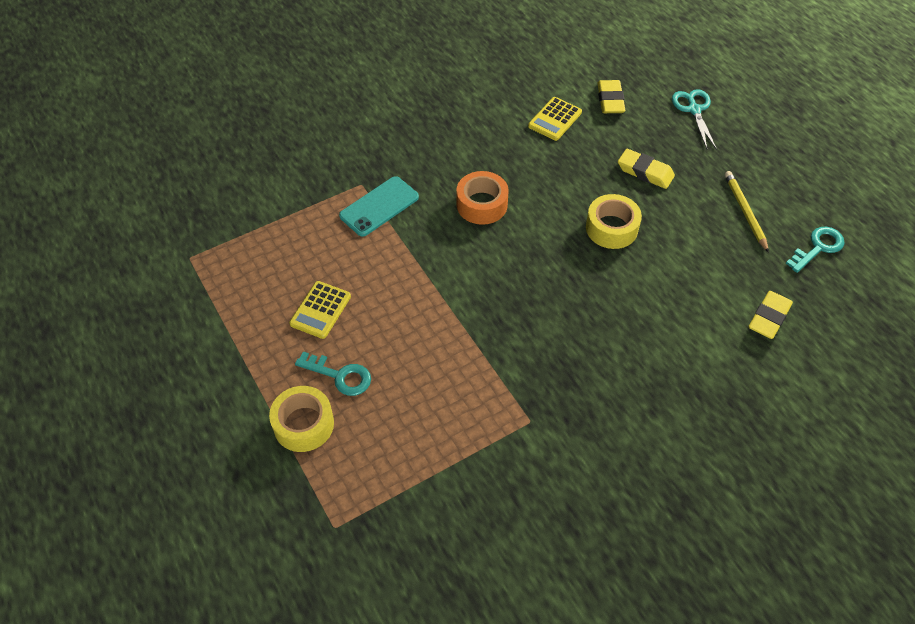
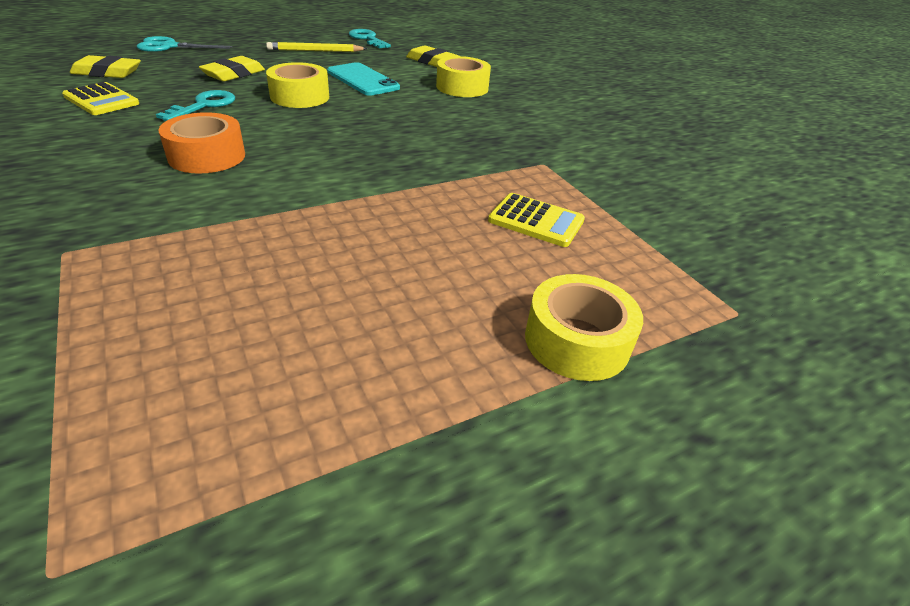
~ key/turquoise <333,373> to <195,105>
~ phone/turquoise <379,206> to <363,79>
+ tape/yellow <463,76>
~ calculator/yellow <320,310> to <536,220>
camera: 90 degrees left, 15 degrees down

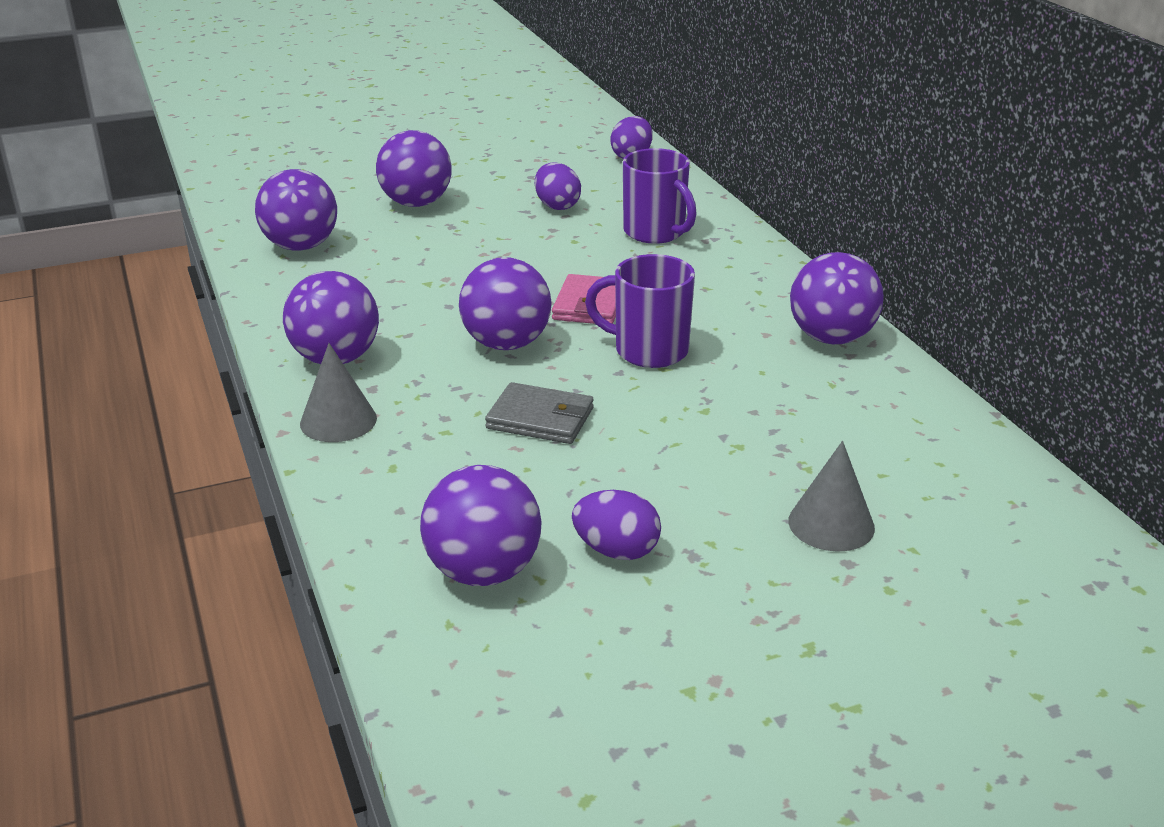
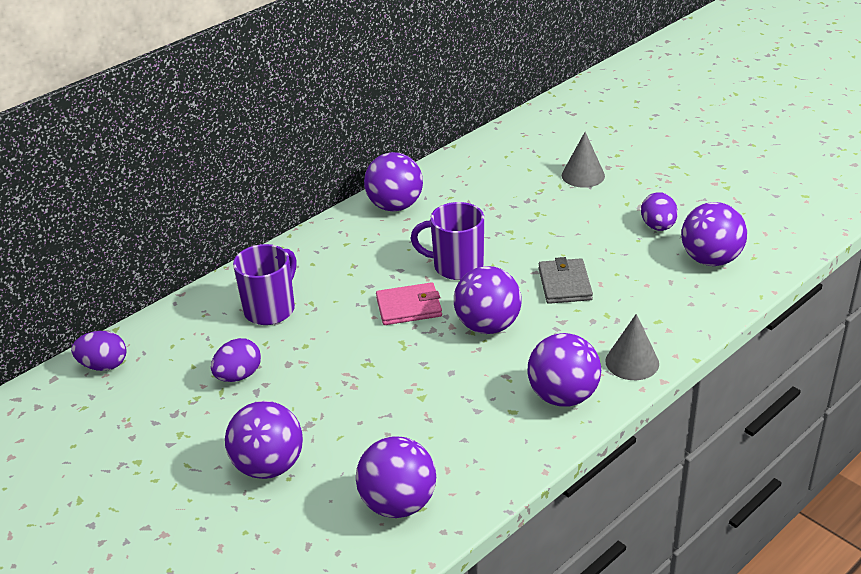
~ mug/purple <640,311> = <447,241> 105 degrees clockwise
camera: 110 degrees left, 5 degrees up

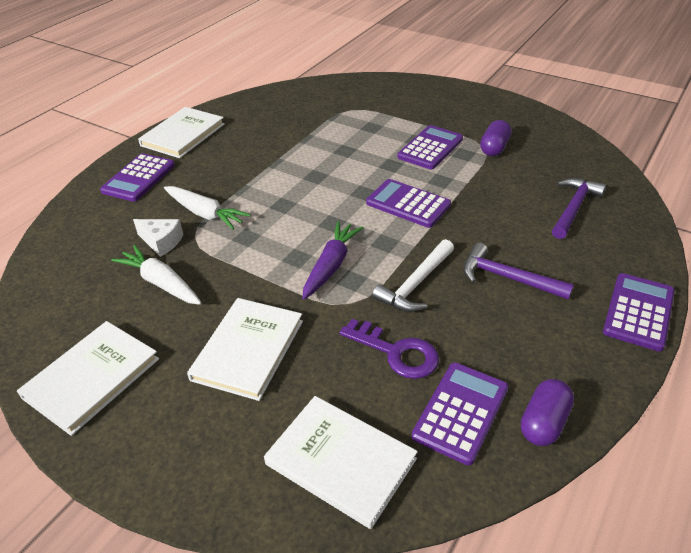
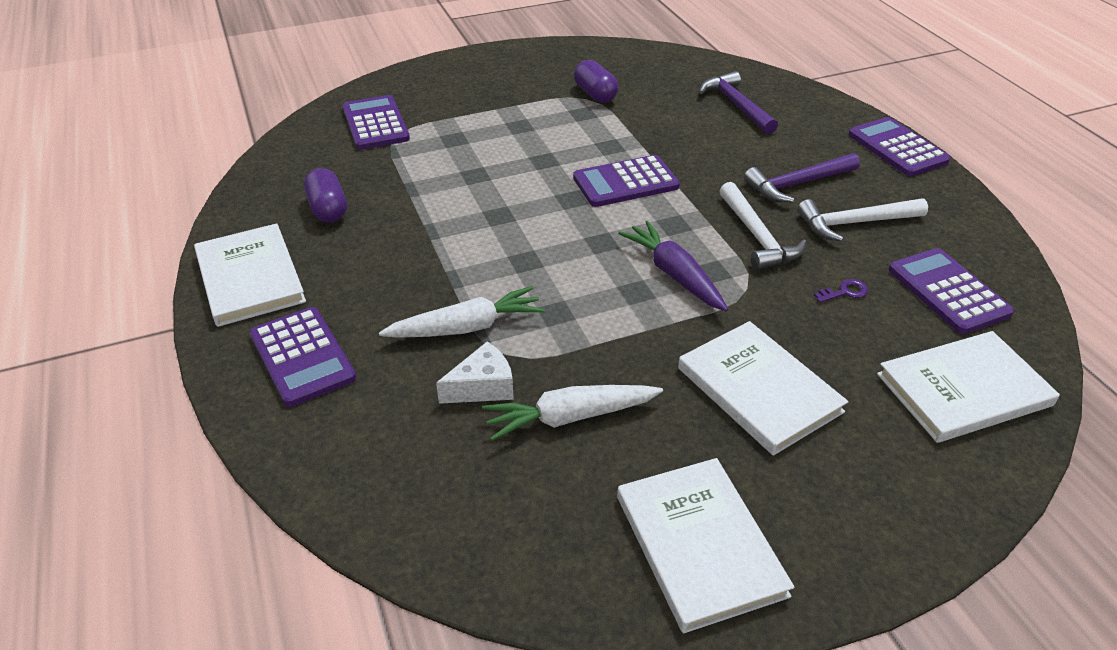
~ capsule/purple <547,412> to <325,195>
~ calculator/purple <430,147> to <376,122>
+ hammer/white <862,220>
~ key/purple <389,349> = <841,291> x0.47
camera: 55 degrees left, 0 degrees up

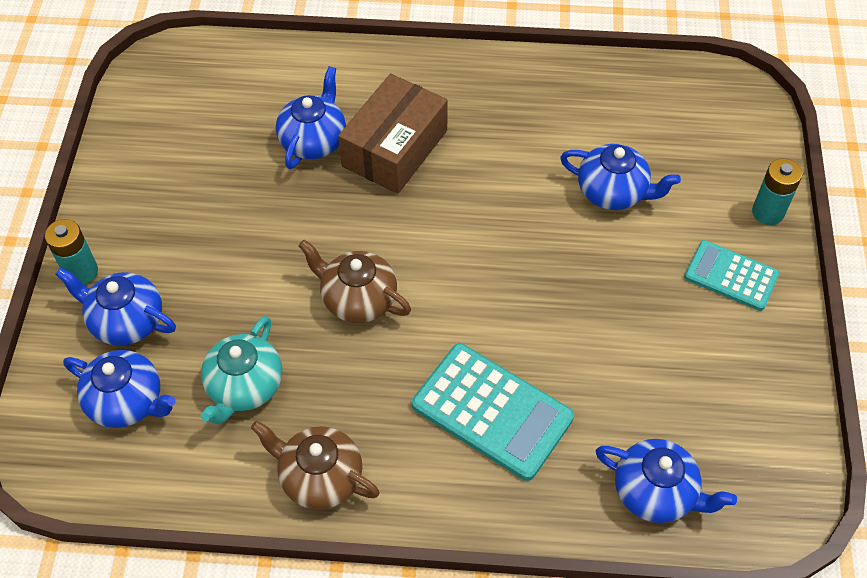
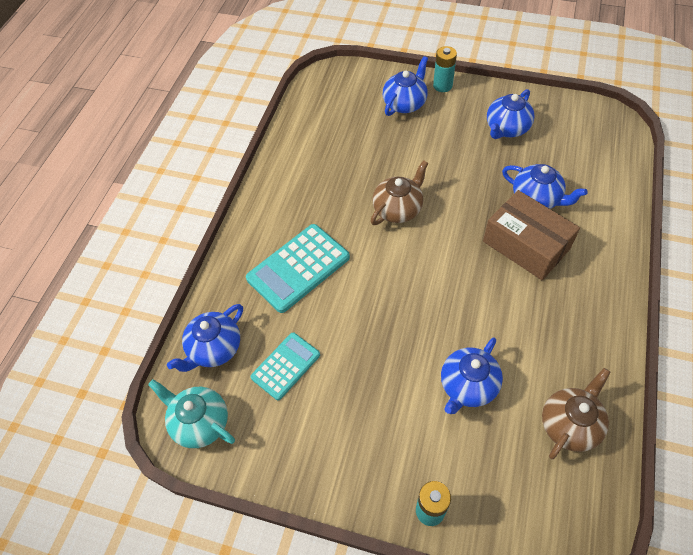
~ teapot/turquoise <241,370> to <191,414>
~ calculator/turquoise <732,275> to <285,366>
~ teapot/blue <119,389> to <511,114>
~ teapot/brown <315,465> to <576,413>
camera: 105 degrees right, 0 degrees up

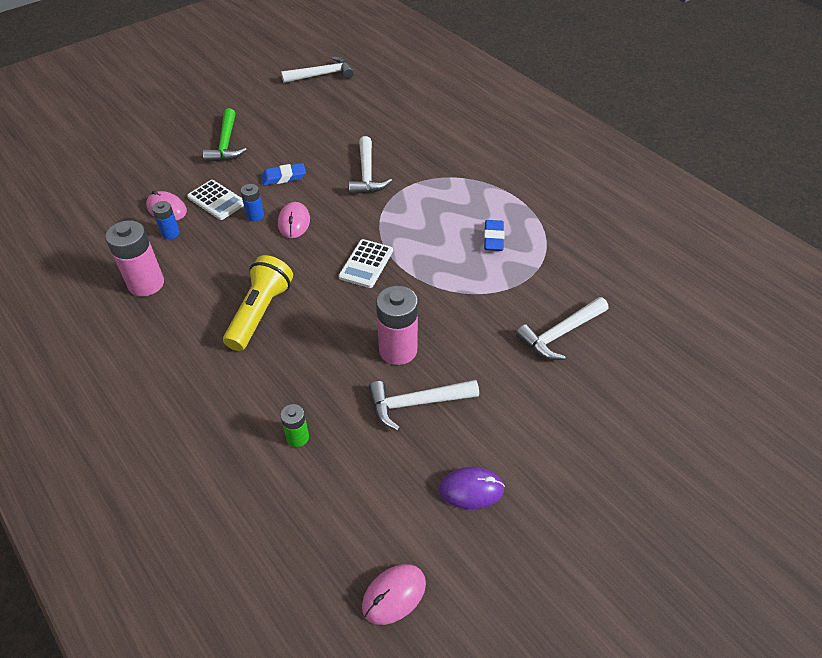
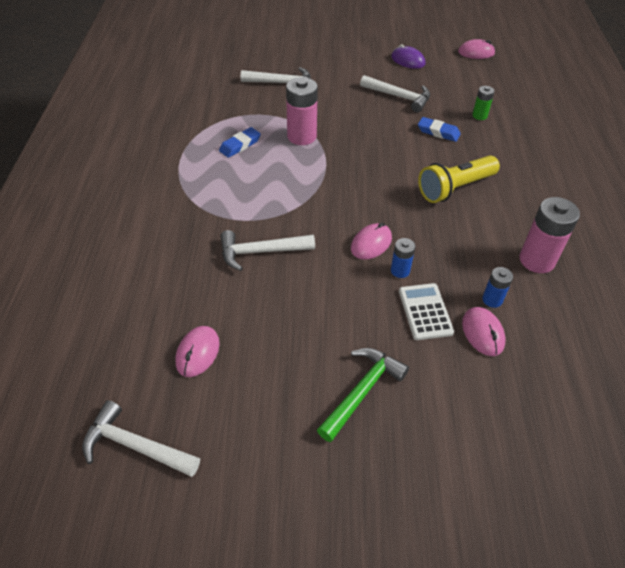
+ mouse/pink <197,351>
~ hammer/white <370,165> = <267,250> 135 degrees counterclockwise
~ battery/pink <397,325> to <302,111>
~ eraser/blue <283,174> to <439,129>
- calculator/white <366,263>
camera: 140 degrees left, 0 degrees up

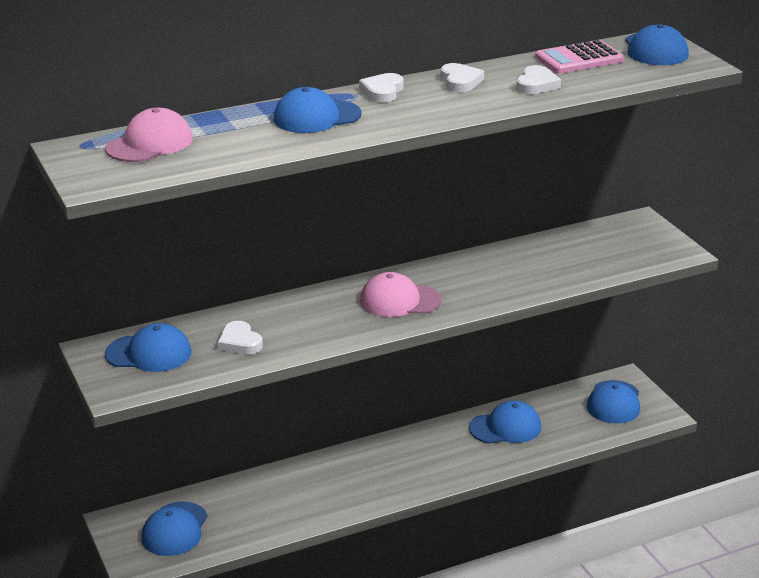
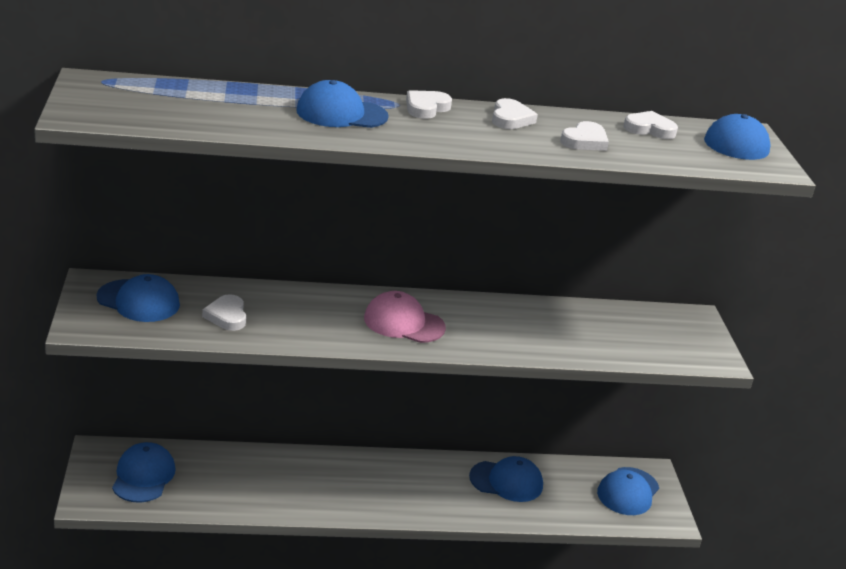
~ cap/blue <175,529> = <144,472> 150 degrees clockwise
~ calculator/pink <579,56> to heart/white <650,125>
- cap/pink <149,135>
camera: 15 degrees right, 0 degrees up

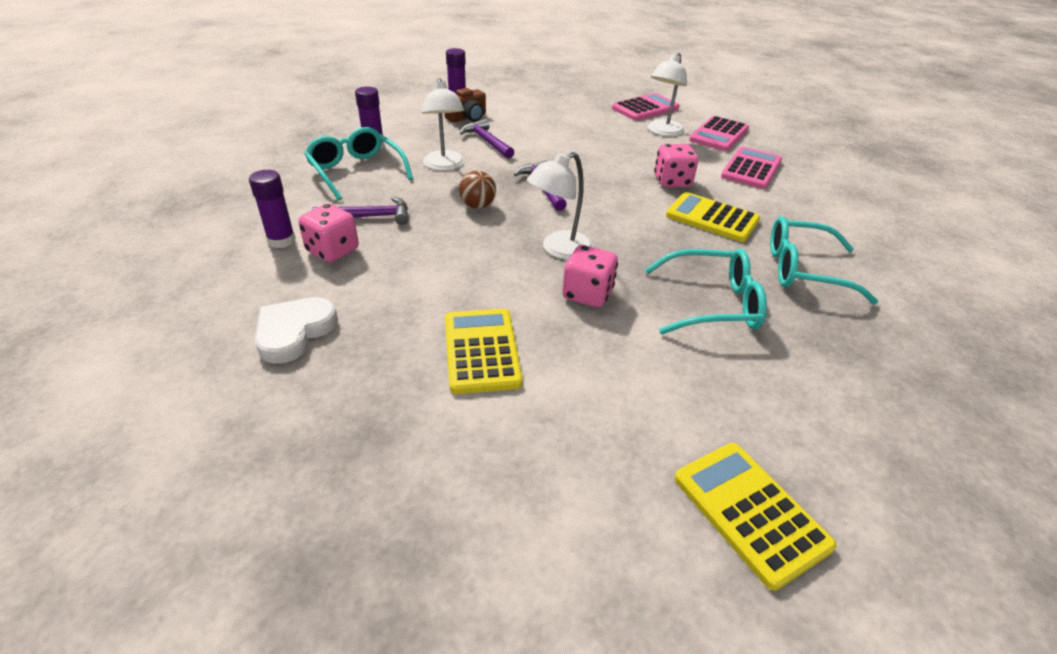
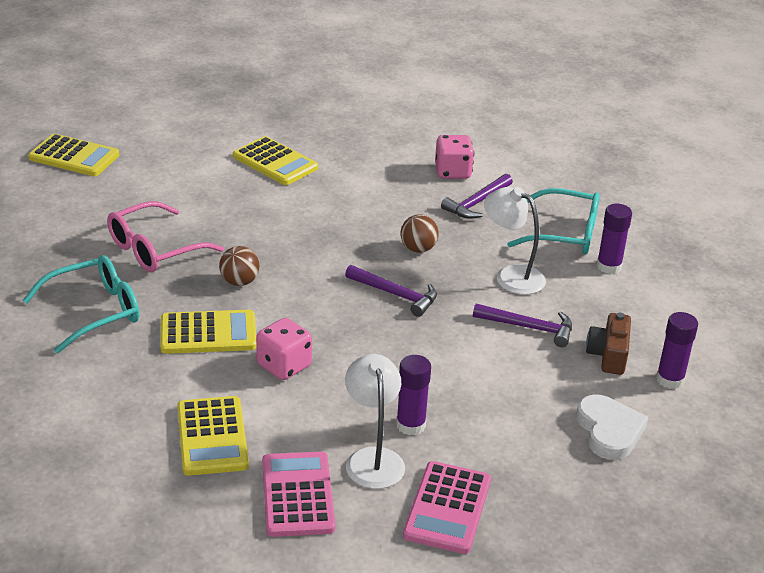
~ glasses/turquoise <706,291> to glasses/pink <165,236>
~ calculator/pink <751,168> to calculator/yellow <213,436>
+ ball/brown <239,266>
~ glue stick/purple <272,209> to <413,395>
~ heart/white <296,330> to <612,427>
- lamp/white <560,206>
- dice/pink <590,276>
camera: 140 degrees right, 5 degrees down

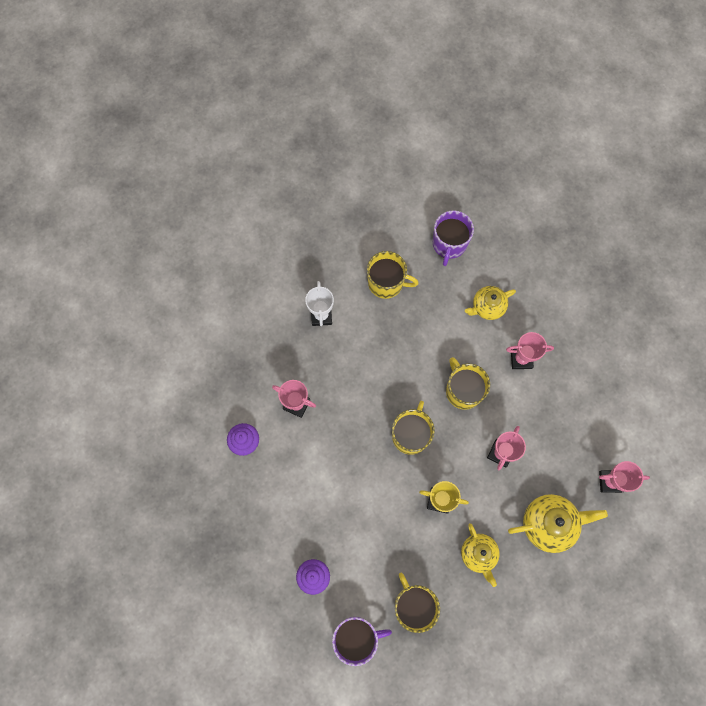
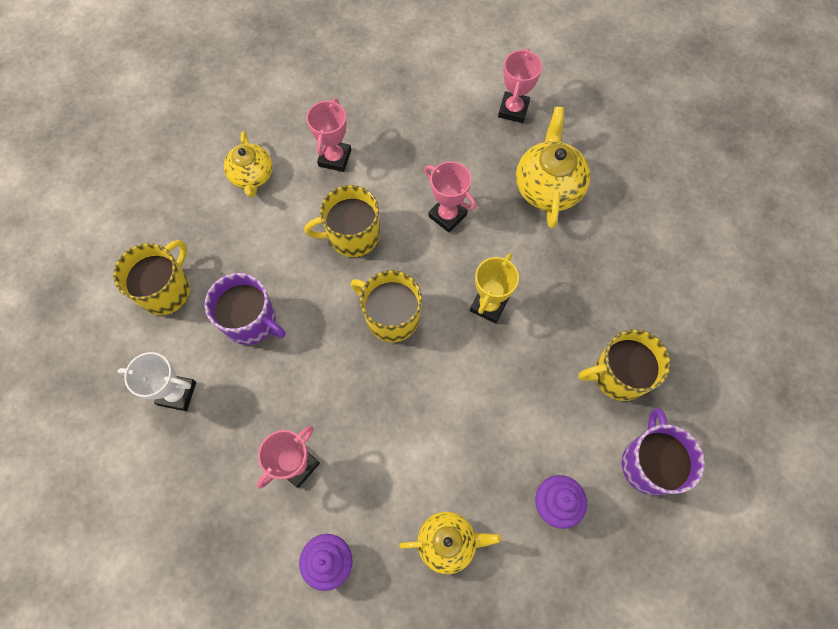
~ mug/purple <453,238> to <245,309>
~ teapot/yellow <480,555> to <450,543>
camera: 75 degrees left, 5 degrees down

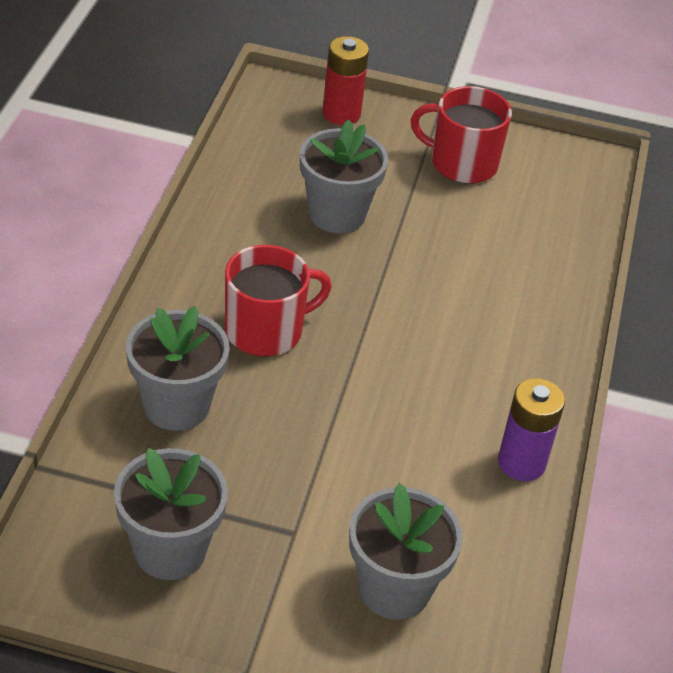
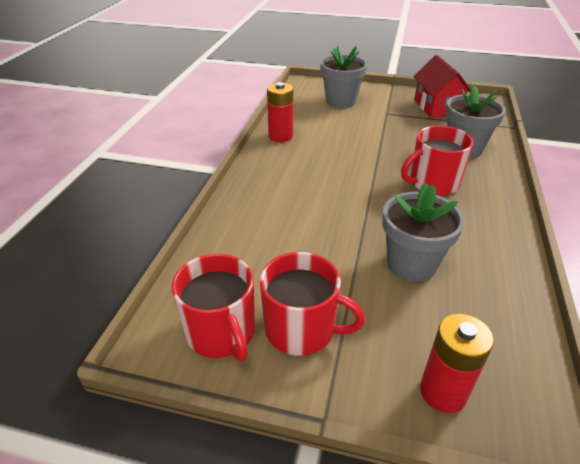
+ mug/red <213,307>
~ battery/purple <531,429> to battery/red <280,112>
~ flower pot/grey <171,514> to house/red <442,86>
camera: 175 degrees left, 5 degrees down

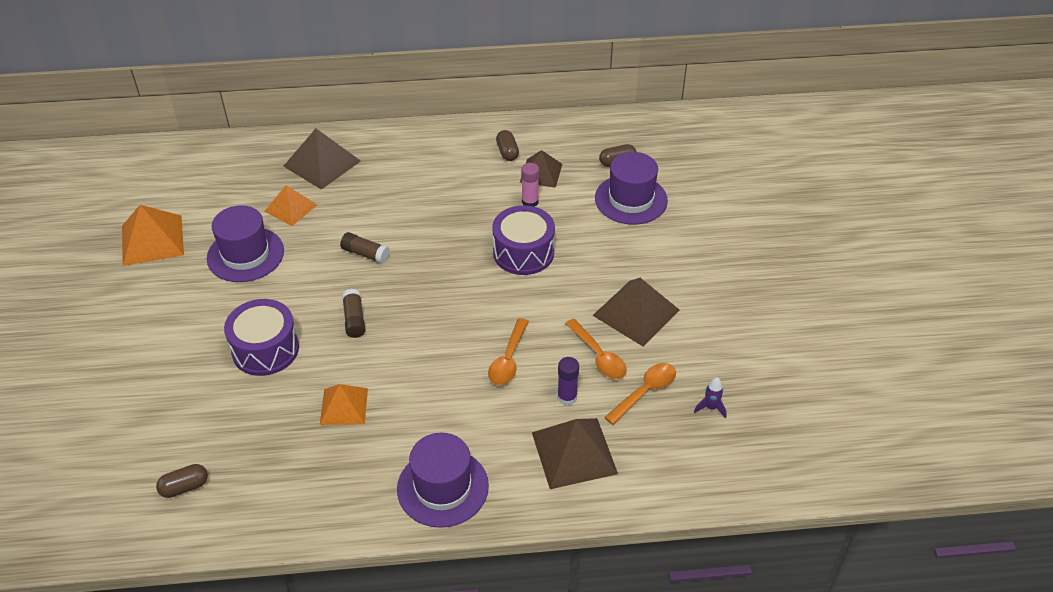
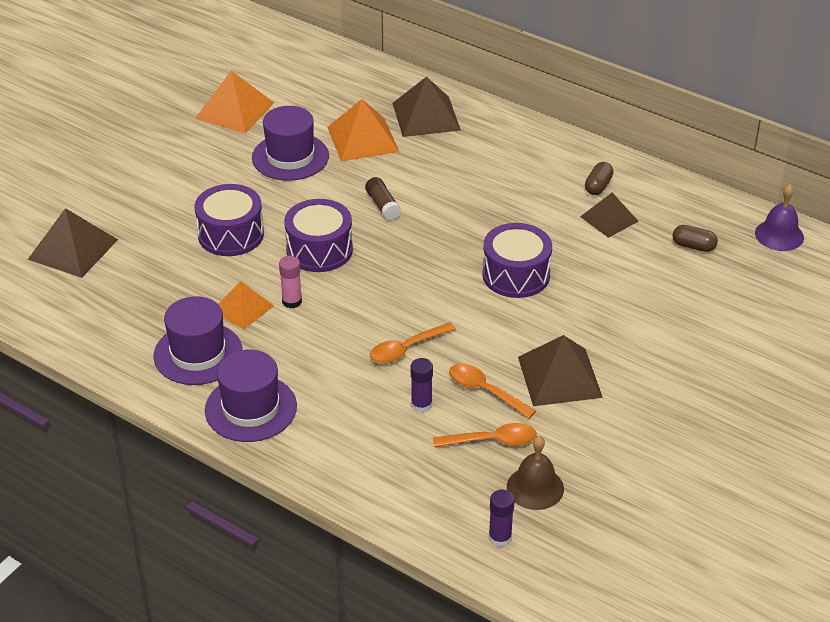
~ pyramid/brown <575,453> to <73,243>
~ hat/purple <631,188> to <198,340>
~ glue stick/pink <530,185> to <290,282>
~ glue stick/brown <353,313> to drum/purple <318,235>
~ pyramid/orange <290,205> = <363,130> x1.52
~ spoon/orange <595,349> = <492,391> 120 degrees clockwise
+ glue stick/purple <502,518>
~ rocket/purple <710,397> to bell/brown <535,473>
+ bell/purple <779,217>
- capsule/brown <182,481>
camera: 40 degrees right, 5 degrees down

